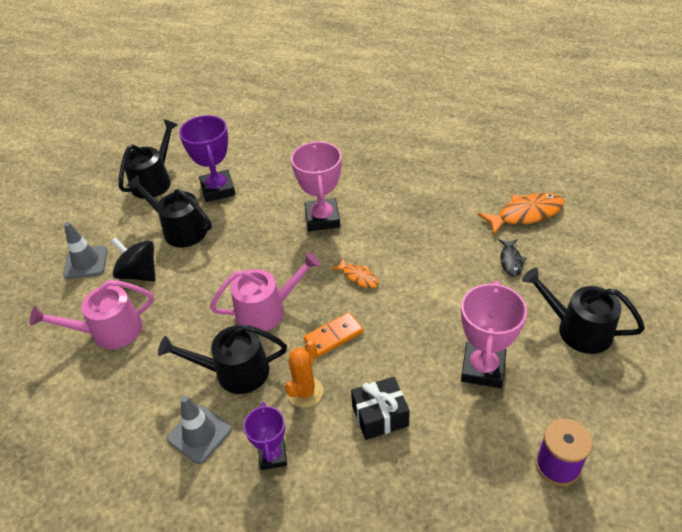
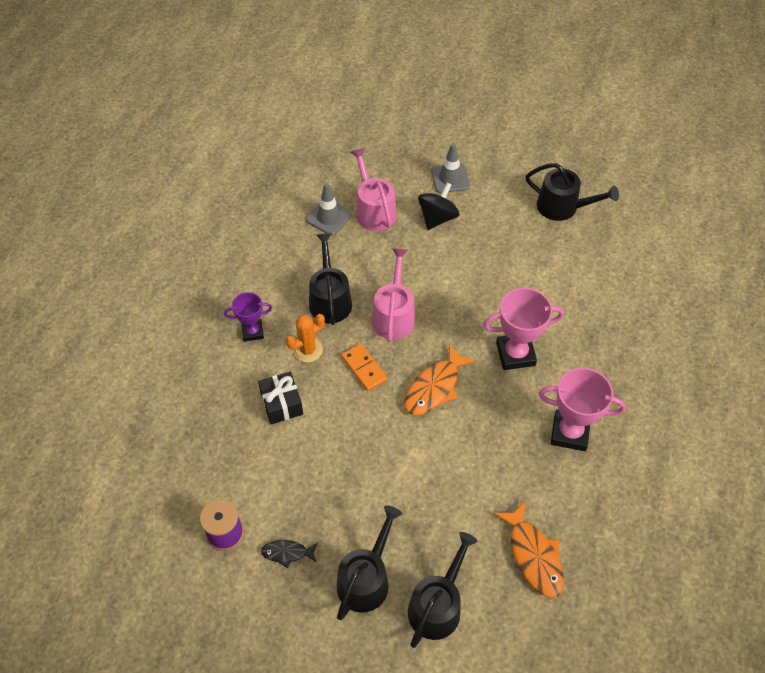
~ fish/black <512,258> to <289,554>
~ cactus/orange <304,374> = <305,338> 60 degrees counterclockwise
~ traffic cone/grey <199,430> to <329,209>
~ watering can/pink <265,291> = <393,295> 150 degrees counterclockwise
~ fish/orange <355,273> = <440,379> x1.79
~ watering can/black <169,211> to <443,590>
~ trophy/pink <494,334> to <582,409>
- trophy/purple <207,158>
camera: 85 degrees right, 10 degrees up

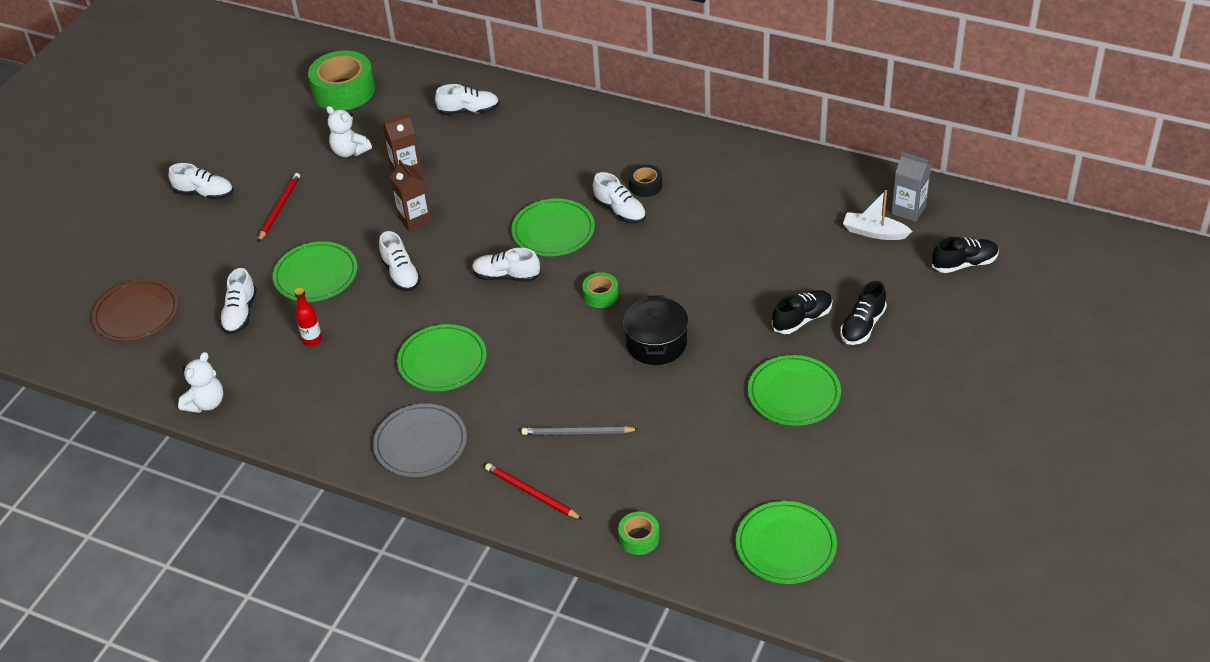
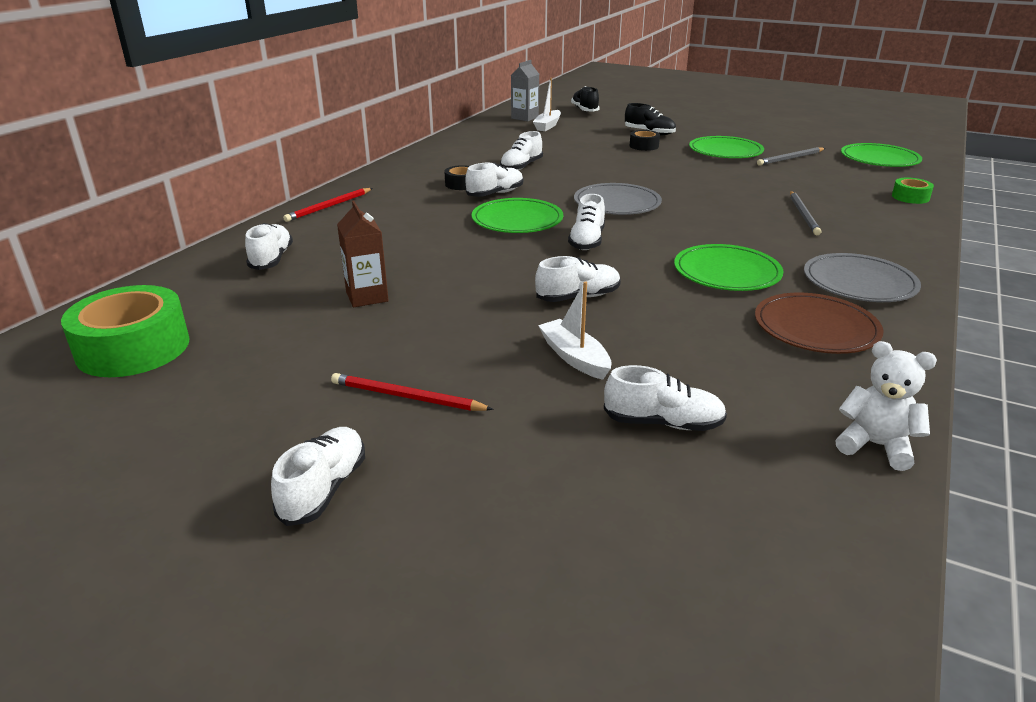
~ pencil/red <534,491> to <327,205>
+ shoe/white <521,150>
~ plate/green <315,271> to boat/white <574,331>
~ tape/green <600,290> to plate/grey <618,199>
~ shoe/black <802,312> to tape/black <645,140>
~ plate/brown <135,310> to <819,323>
+ pencil/grey <791,156>
- bottle/red <308,317>
- teddy bear/white <349,131>
- carton/brown <411,195>
- pot/black <655,330>
camera: 90 degrees left, 15 degrees down

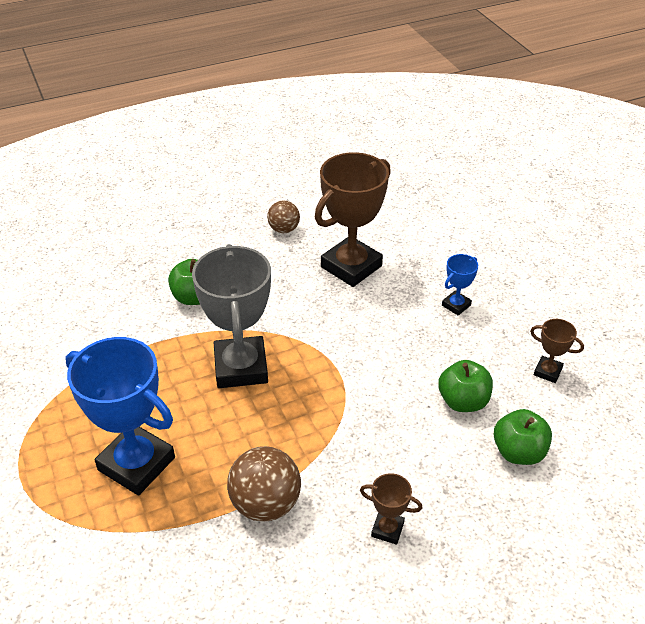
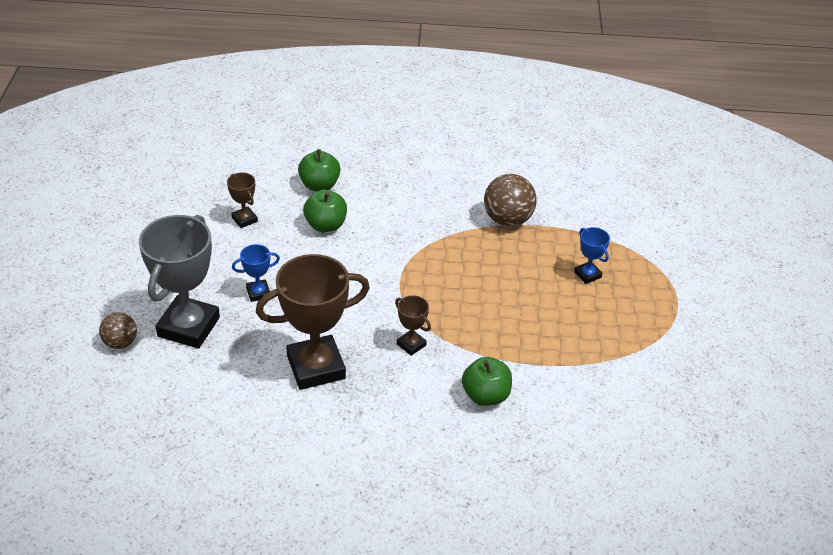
~ ball/brown <283,217> to <118,330>
~ trophy/grey <231,316> to <179,282>
~ trophy/brown <391,509> to <413,325>
~ trophy/blue <120,416> = <592,255> x0.46
camera: 155 degrees left, 0 degrees up

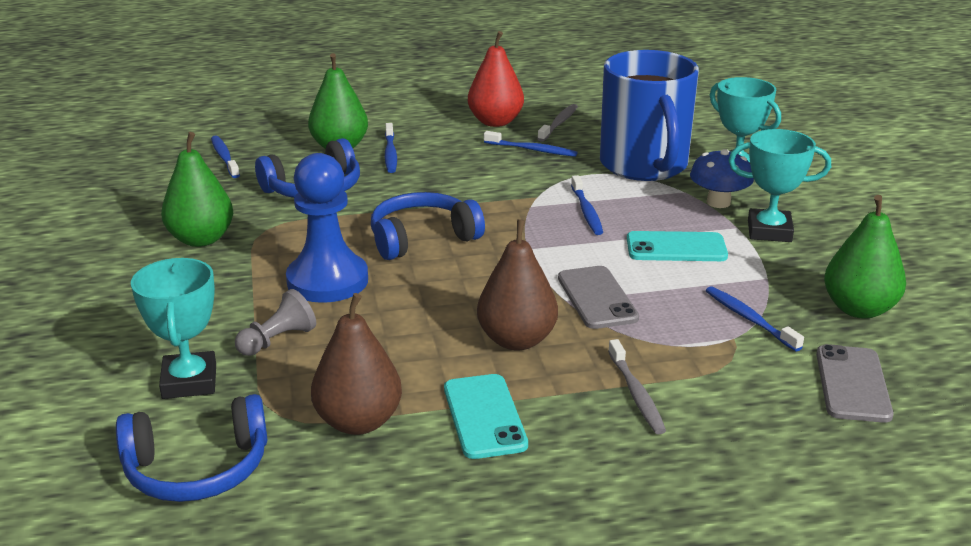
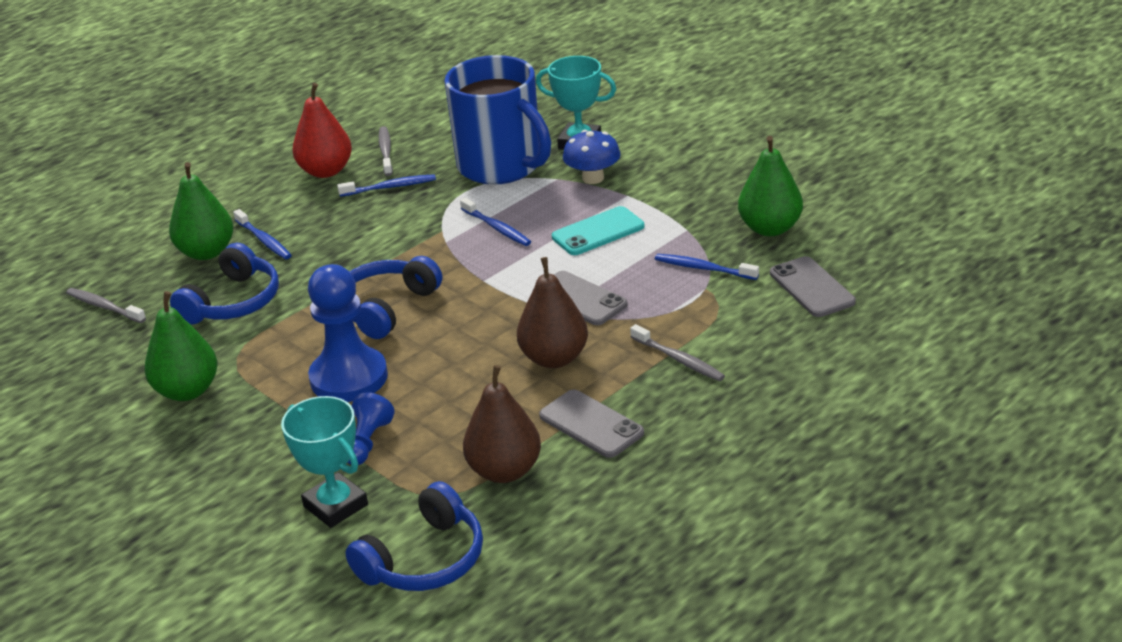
~ toothbrush/blue <225,157> to toothbrush/grey <106,305>
~ pawn/grey <275,322> to pawn/blue <371,428>
~ phone/turquoise <486,416> to phone/grey <591,424>
- trophy/turquoise <779,185>
camera: 30 degrees left, 5 degrees up

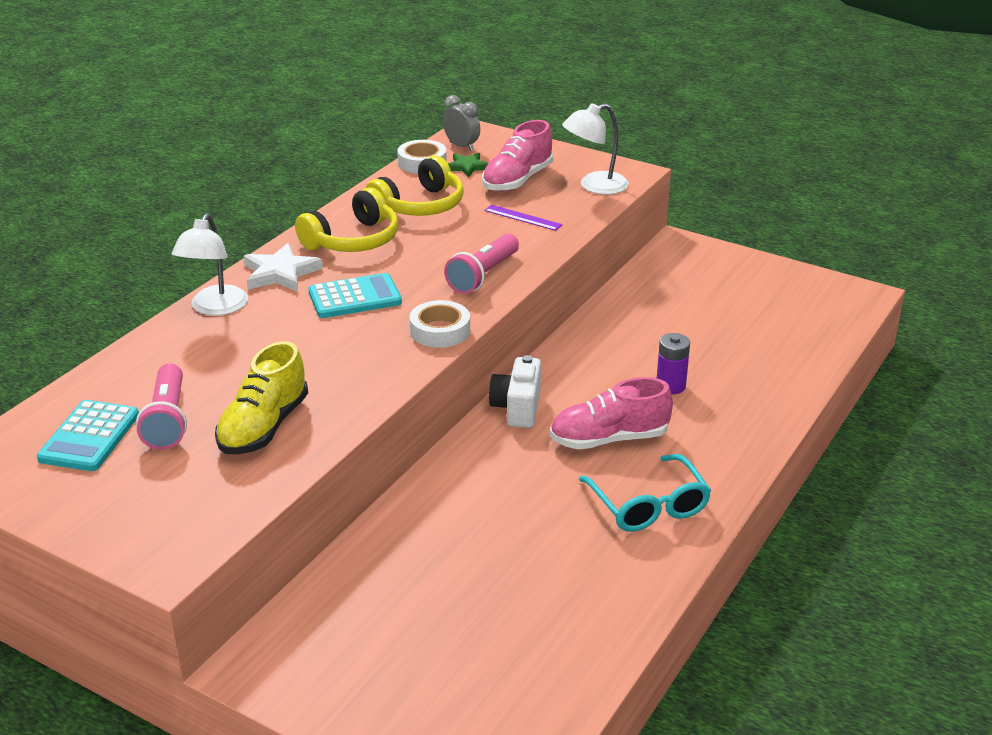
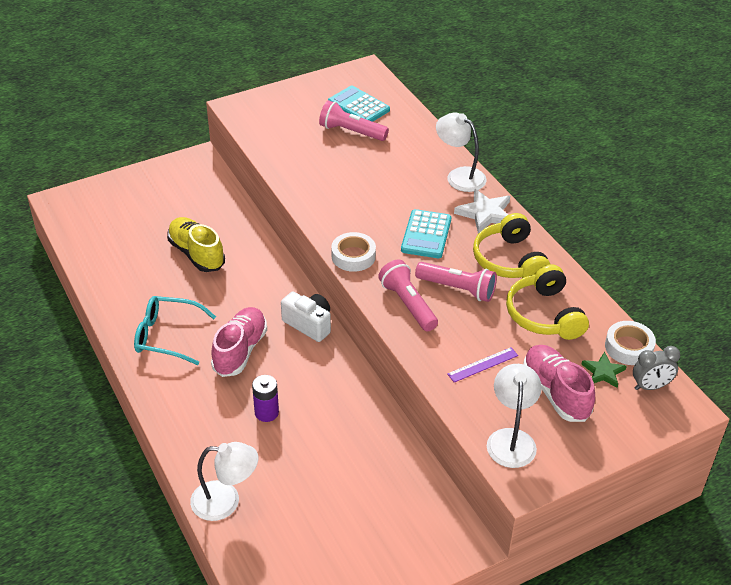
~ shoe/yellow <261,398> to <196,244>
+ lamp/white <224,481>
+ flashlight/pink <456,282>
camera: 120 degrees right, 10 degrees up

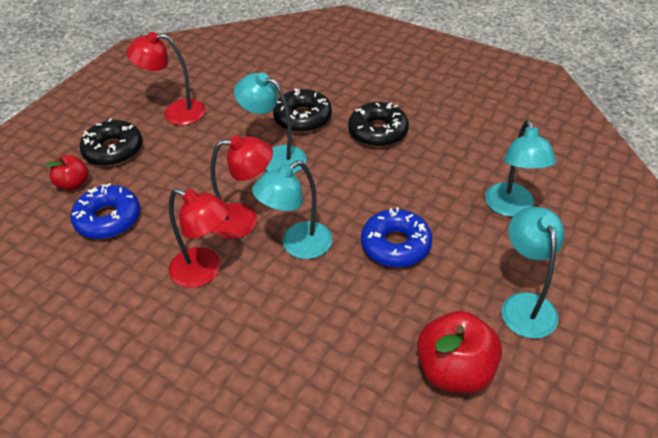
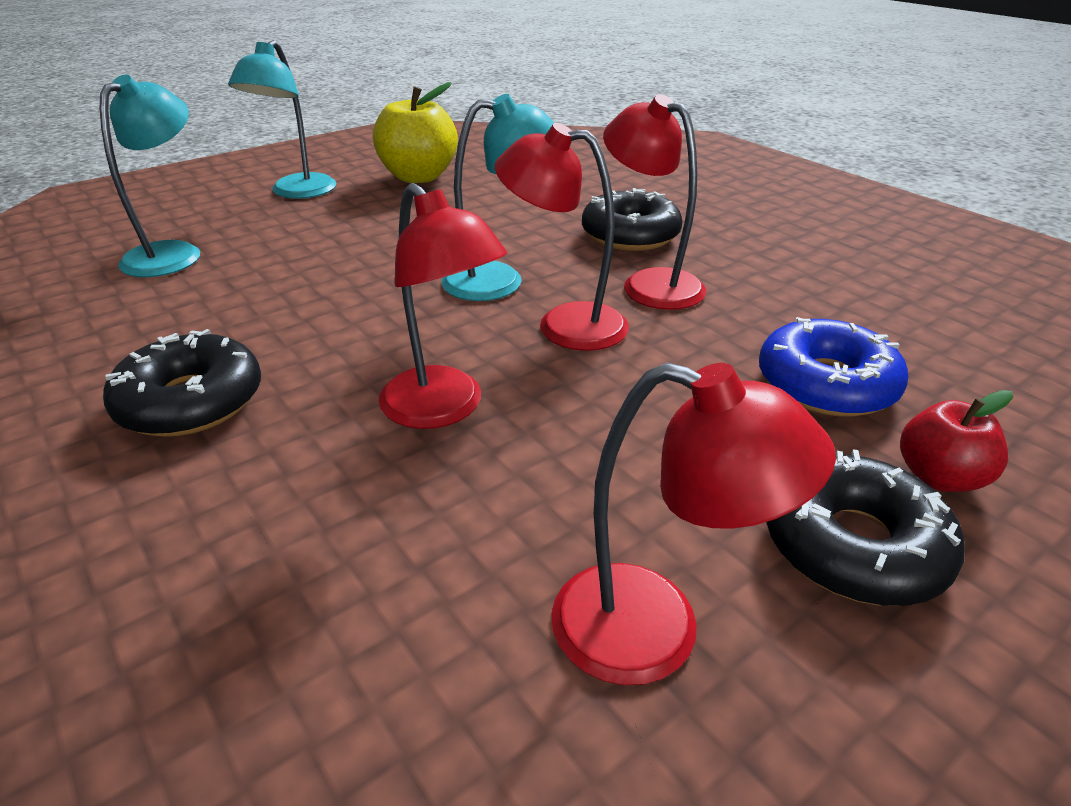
~ apple/red <459,352> to apple/yellow <415,132>
~ lamp/turquoise <270,123> to lamp/red <443,306>
~ donut/black <302,110> to <632,219>
- donut/blue <396,237>
camera: 160 degrees left, 10 degrees down

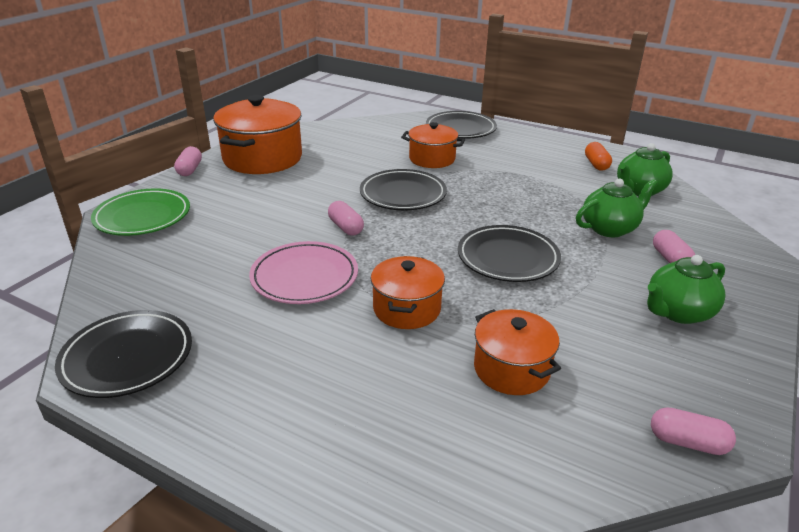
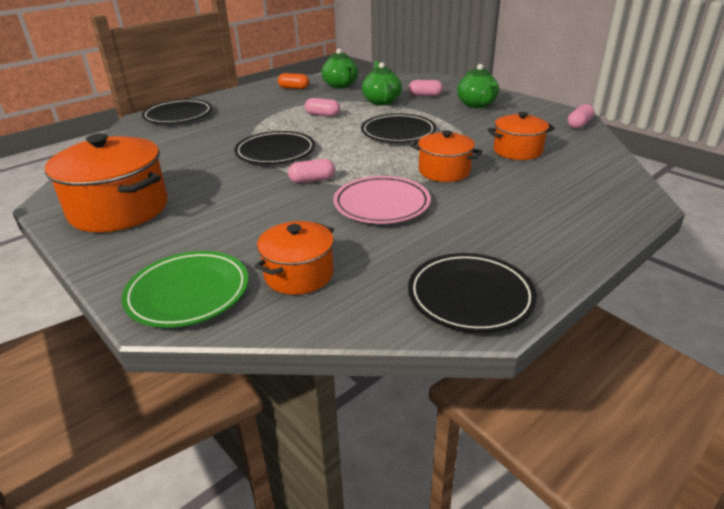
~ pot/orange <433,145> to <294,258>
~ capsule/pink <188,161> to <322,107>
camera: 70 degrees left, 0 degrees up

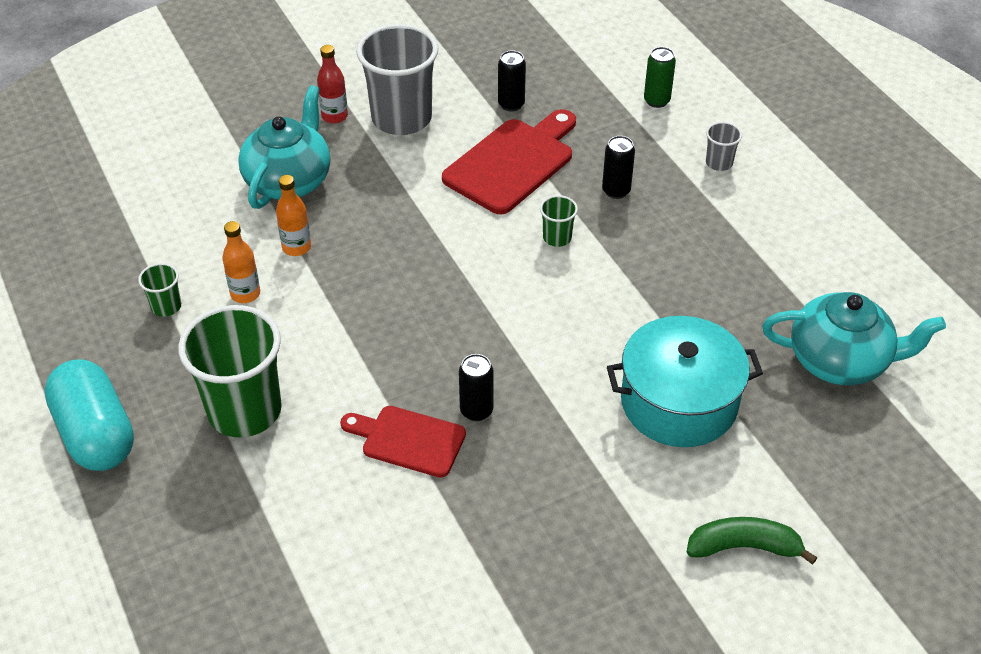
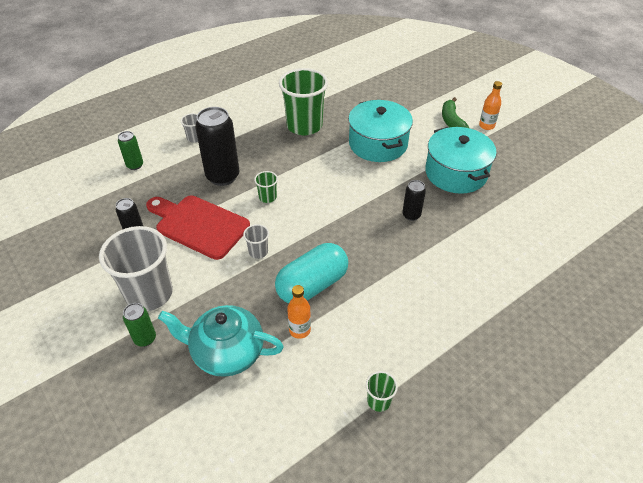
~ bottle/red <332,84> to can/green <139,325>
~ can/black <618,167> = <217,146> x1.93
+ cup/grey <256,241>
~ capsule/turquoise <89,415> to <311,273>
~ cup/green <230,371> to <303,101>
+ pot/turquoise <461,160>
~ bottle/orange <241,262> to <490,105>
- cutting board/red <403,442>
- teapot/turquoise <854,339>
camera: 100 degrees left, 0 degrees up

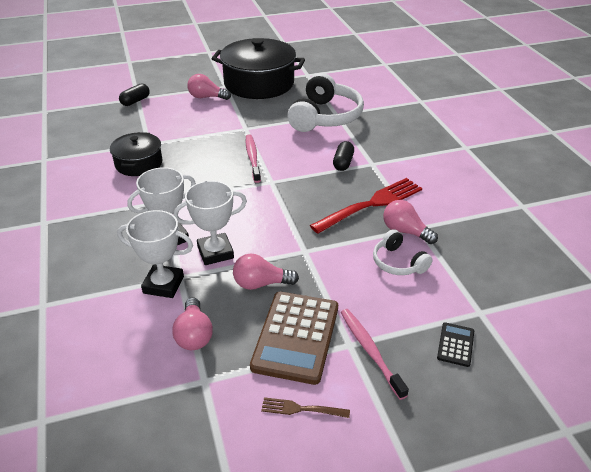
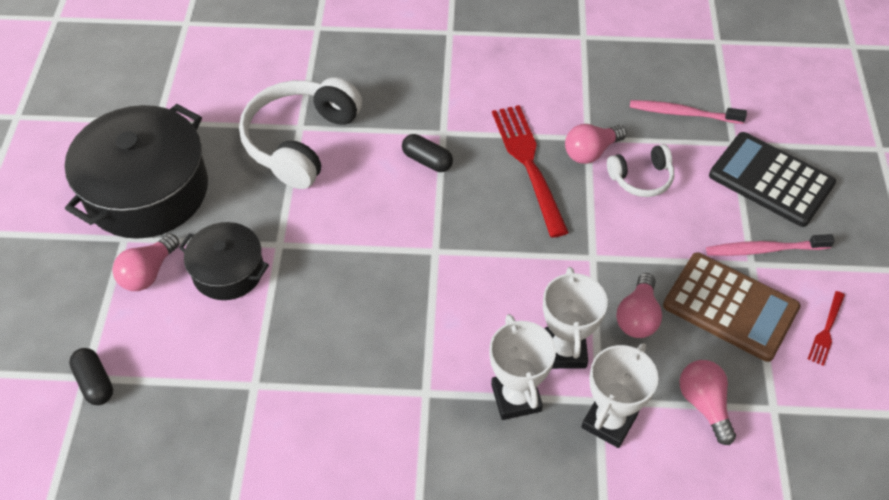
~ pot/black <136,154> to <224,261>
~ headphones/white <325,102> = <300,133> 105 degrees counterclockwise
~ toothbrush/pink <253,158> to <688,112>
~ light bulb/pink <192,323> = <707,402> 120 degrees counterclockwise
~ calculator/black <455,345> = <772,179> x2.18
~ fork/brown <305,407> to fork/red <826,328>
camera: 70 degrees left, 15 degrees up

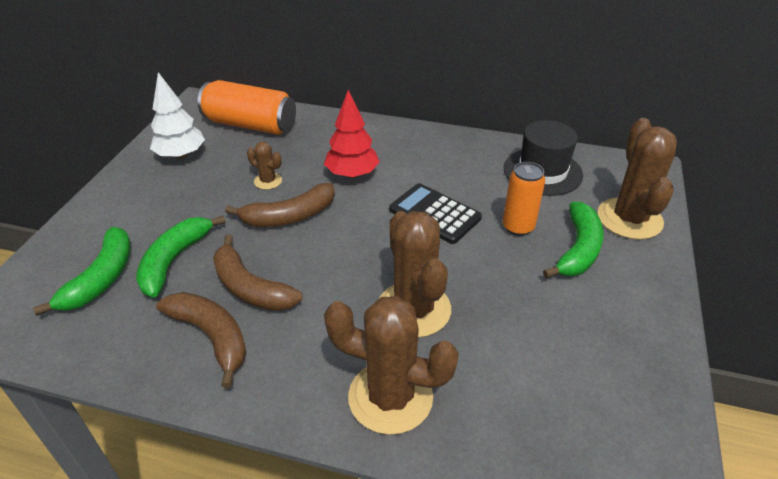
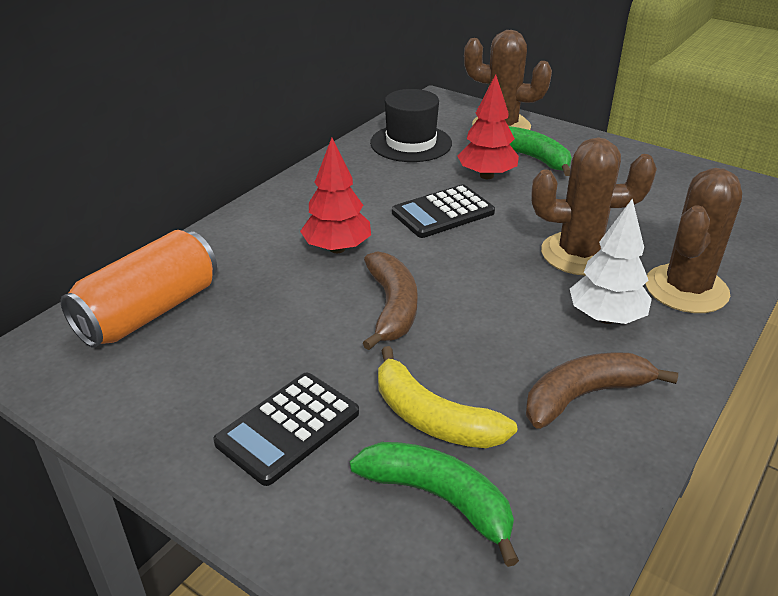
+ calculator/black <286,429>
~ banana/green <181,256> to banana/yellow <447,397>
~ can/orange <524,199> to tree/red <488,126>
~ tree/white <177,115> to <611,261>
- banana/brown <258,272>
- cactus/brown <264,166>
camera: 70 degrees left, 5 degrees down

